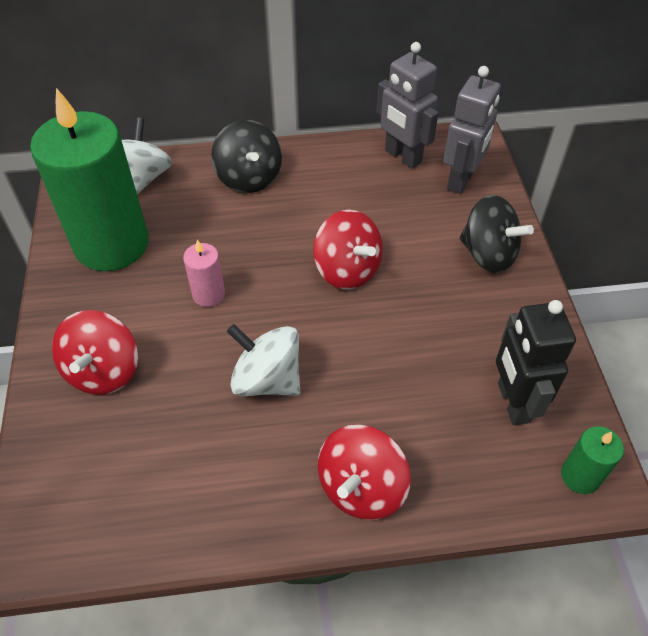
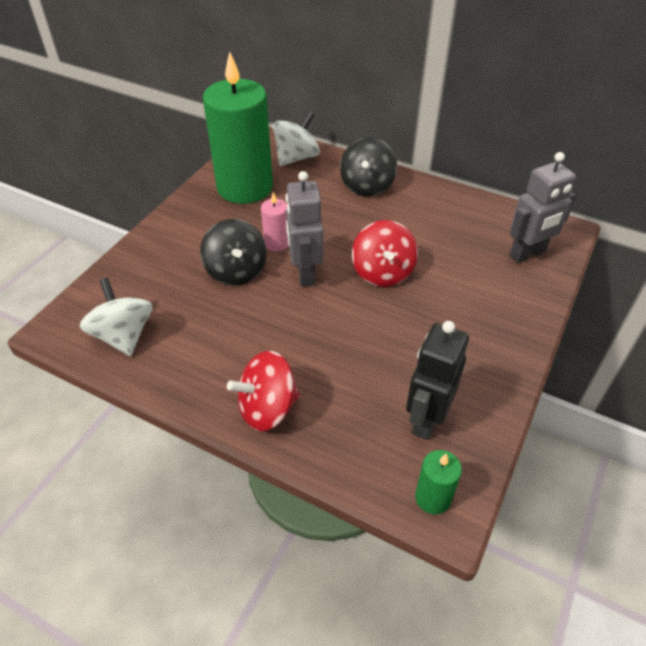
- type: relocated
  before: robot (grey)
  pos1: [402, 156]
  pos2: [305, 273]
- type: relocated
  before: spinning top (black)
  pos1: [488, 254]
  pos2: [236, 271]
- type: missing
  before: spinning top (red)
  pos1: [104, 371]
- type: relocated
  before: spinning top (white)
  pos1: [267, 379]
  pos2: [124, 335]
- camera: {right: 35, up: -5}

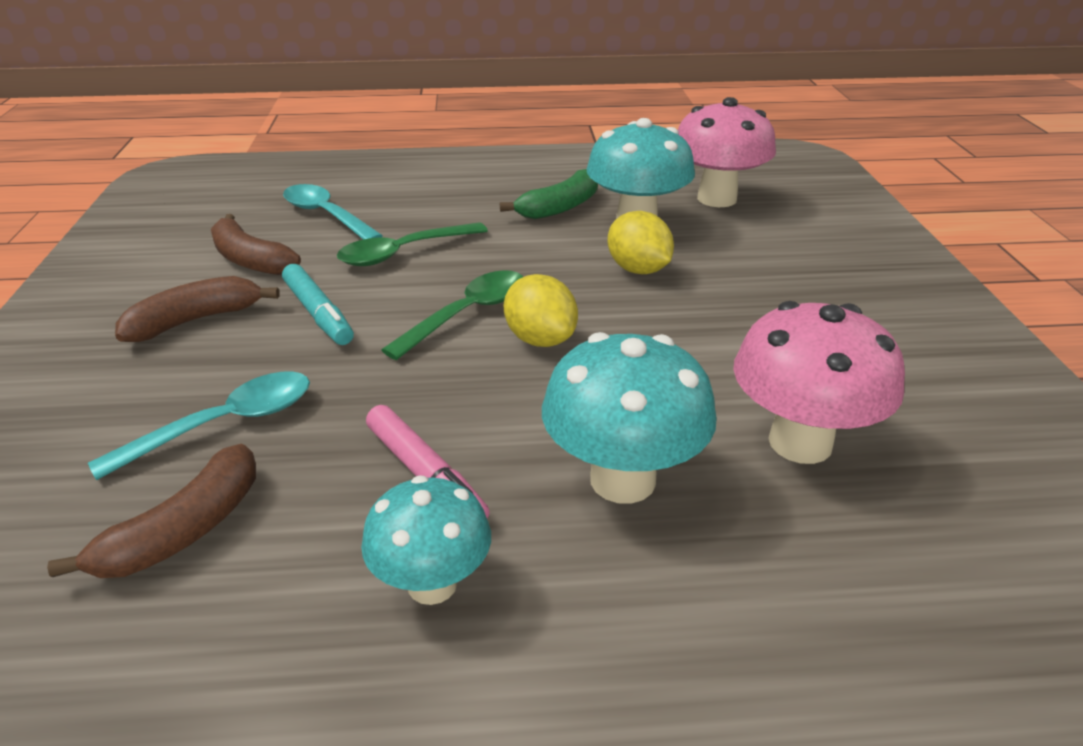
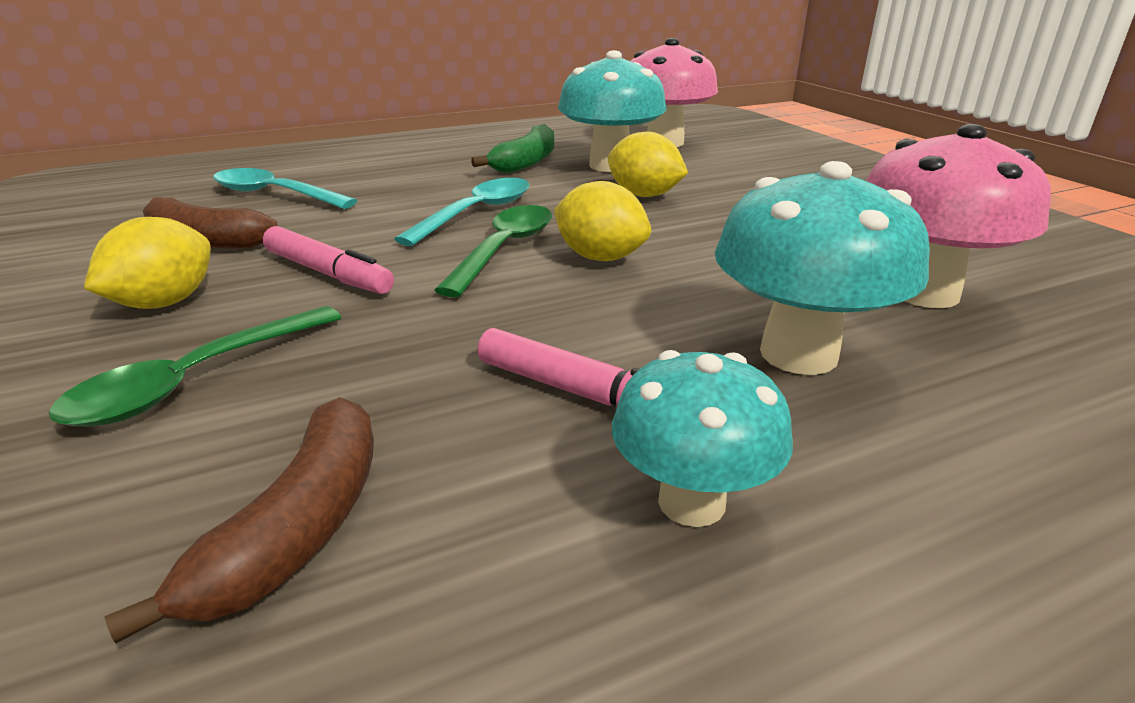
- type: relocated
  before: spoon (green)
  pos1: [403, 253]
  pos2: [195, 381]
- type: colour
  before: marker (turquoise)
  after: marker (pink)
  pos1: [318, 313]
  pos2: [328, 273]
- type: exchanged
  before: banana (brown)
  after: lemon (yellow)
  pos1: [195, 320]
  pos2: [165, 303]
- type: relocated
  before: spoon (turquoise)
  pos1: [225, 424]
  pos2: [477, 213]
- camera: {right: -20, up: -5}

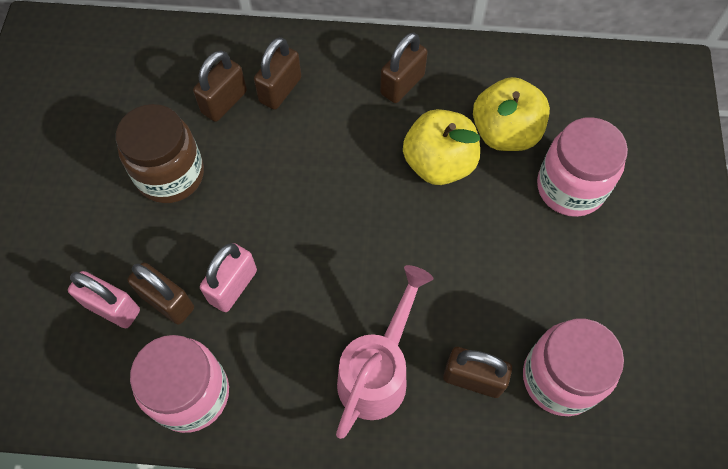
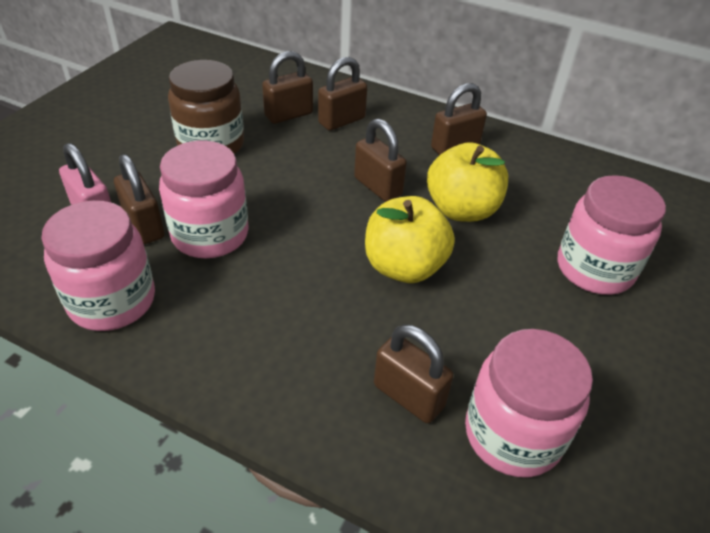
- type: relocated
  before: apple (yellow)
  pos1: [505, 133]
  pos2: [404, 267]
- type: exchanged
  before: padlock (pink)
  after: jar (pink)
  pos1: [233, 286]
  pos2: [210, 234]
- type: missing
  before: watering can (pink)
  pos1: [378, 372]
- type: appeared
  after: padlock (brown)
  pos2: [378, 186]
- camera: {right: 20, up: -20}

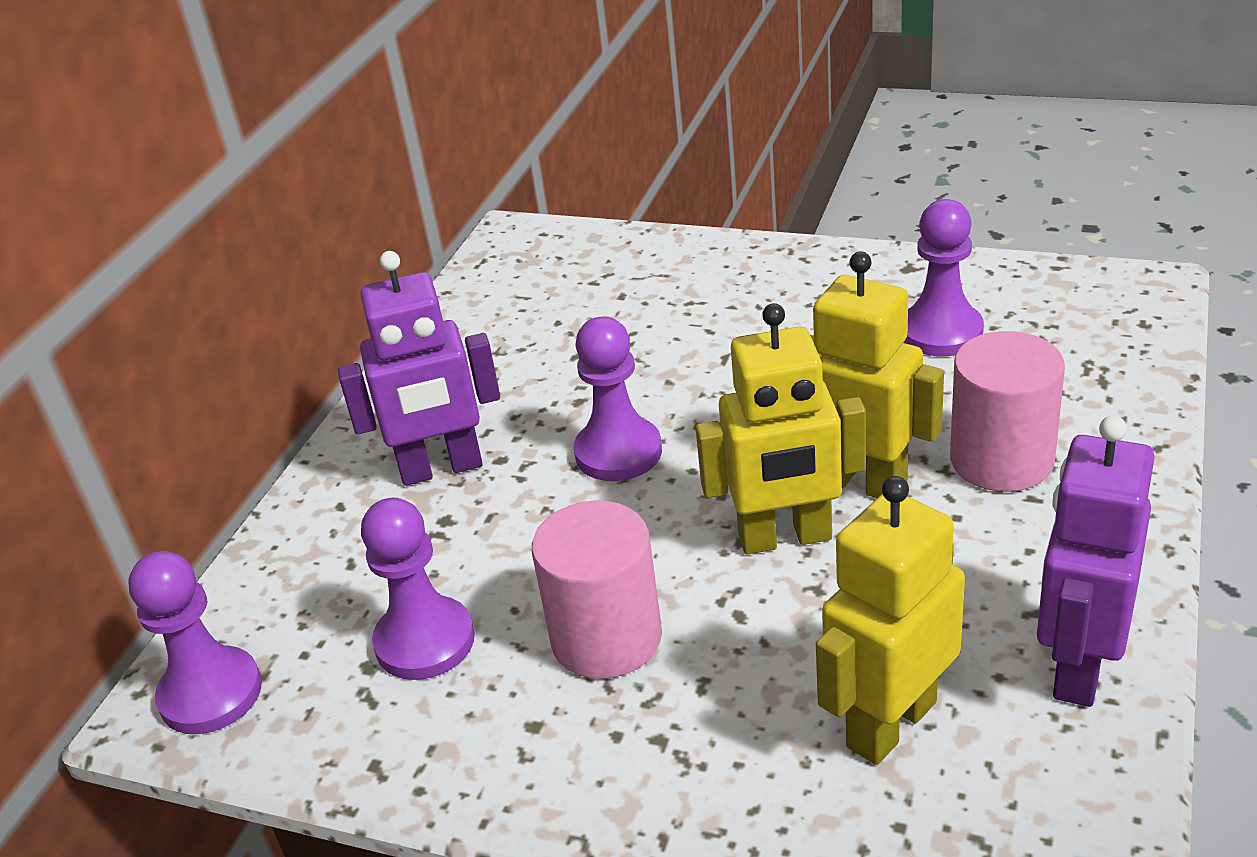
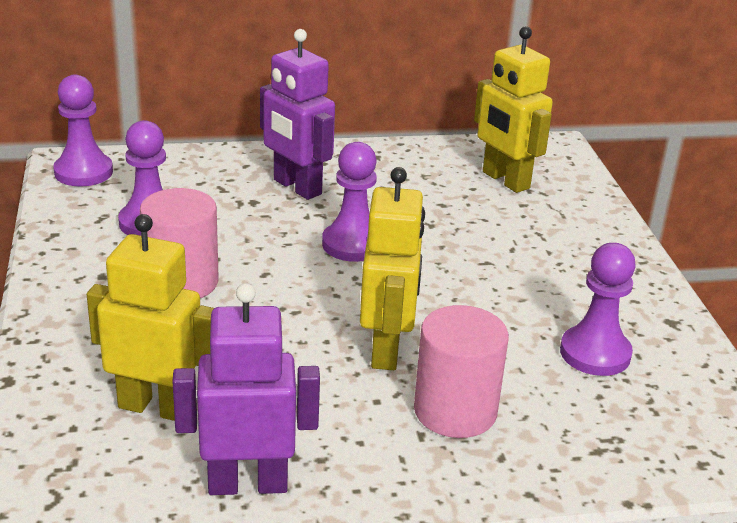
- type: relocated
  before: robot (yellow)
  pos1: [785, 538]
  pos2: [505, 180]
- camera: {right: 55, up: -5}

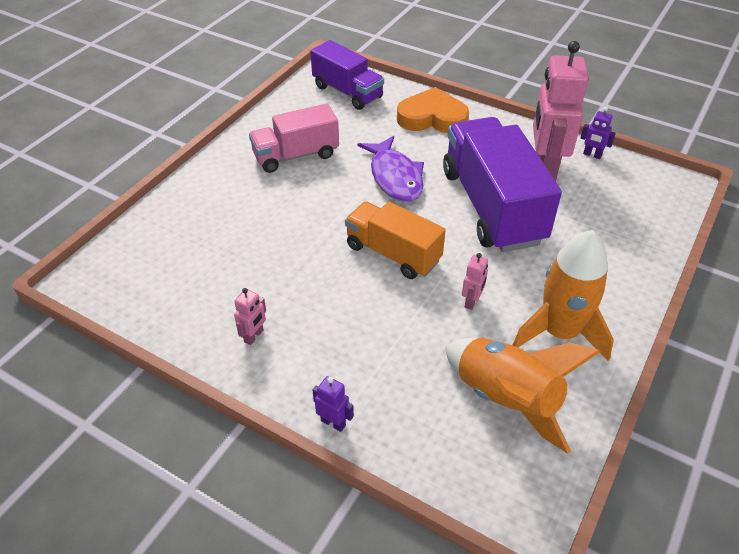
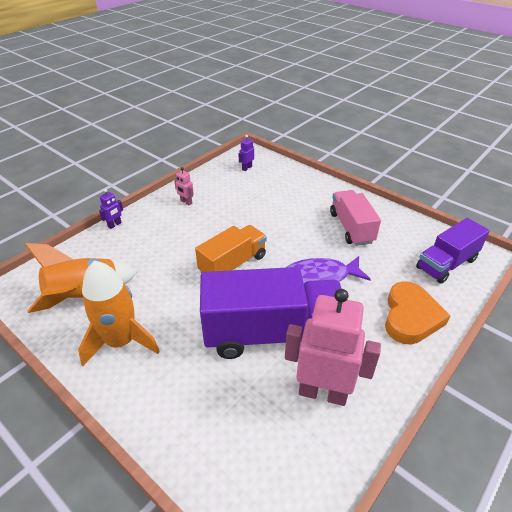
- type: relocated
  before: robot (purple)
  pos1: [592, 155]
  pos2: [247, 168]
- type: missing
  before: robot (pink)
  pos1: [472, 301]
- camera: {right: 100, up: -5}

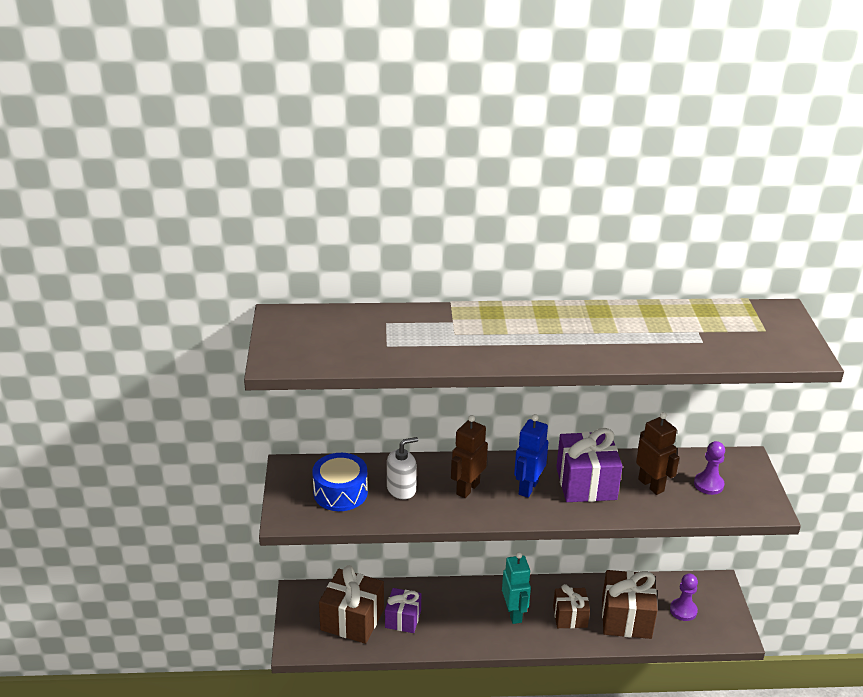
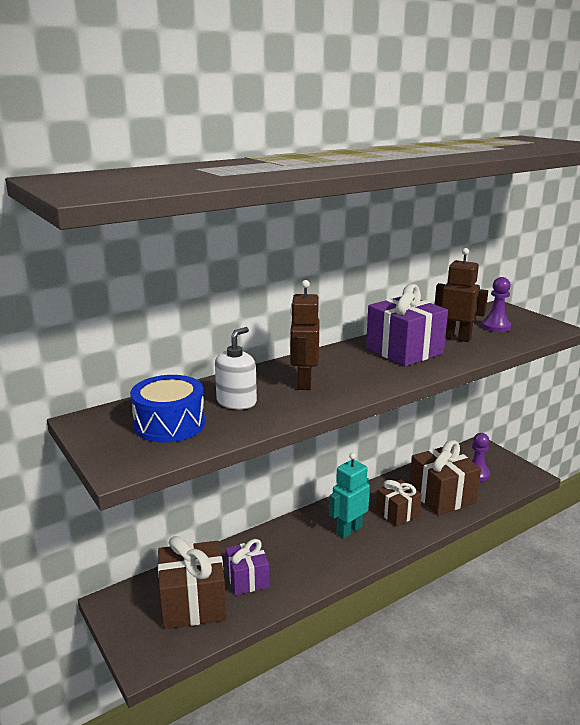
- type: missing
  before: robot (blue)
  pos1: [528, 488]
- type: spun
  before: robot (turquoise)
  pos1: [514, 613]
  pos2: [349, 530]
  turn: -90
- camera: {right: -30, up: -10}

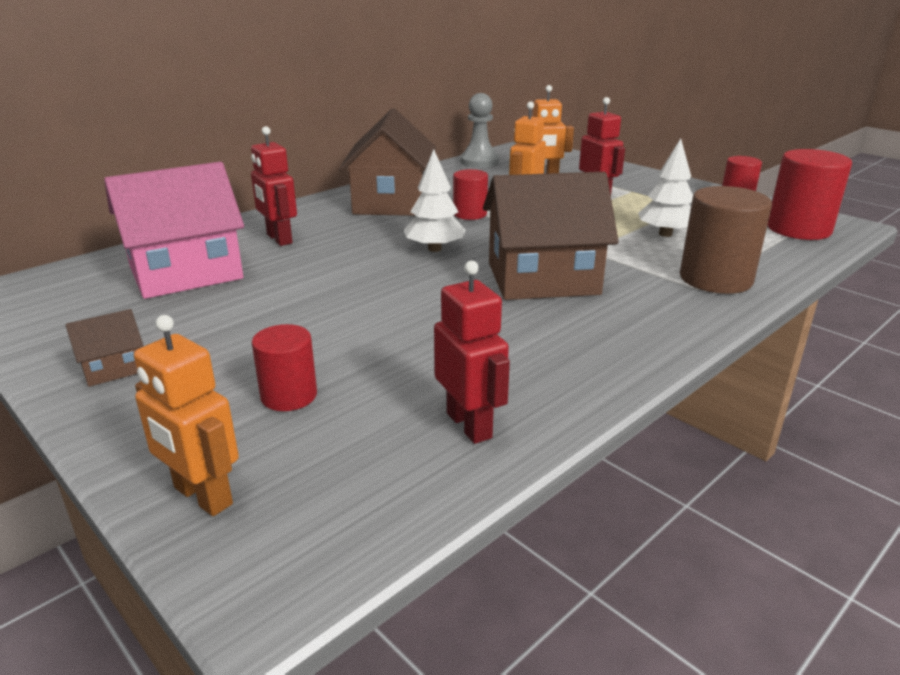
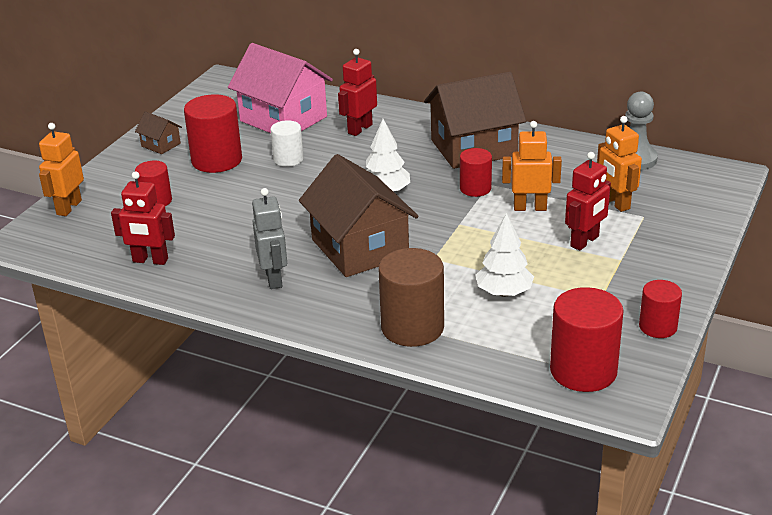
- type: spun
  before: robot (red)
  pos1: [469, 425]
  pos2: [150, 260]
  turn: 60
- type: appeared
  after: cylinder (red)
  pos2: [217, 160]
- type: appeared
  after: cylinder (white)
  pos2: [288, 159]
- type: appeared
  after: robot (grey)
  pos2: [274, 278]
- camera: {right: 70, up: 5}

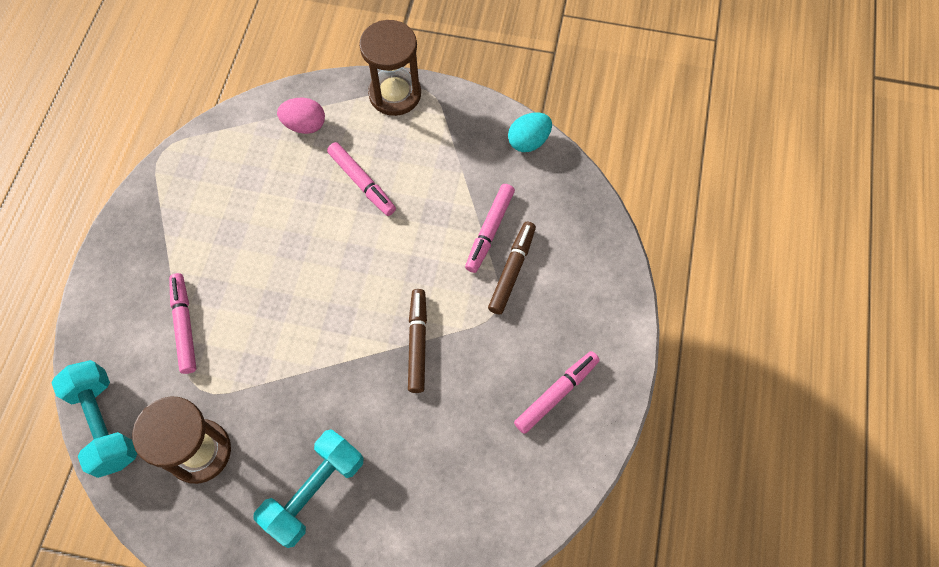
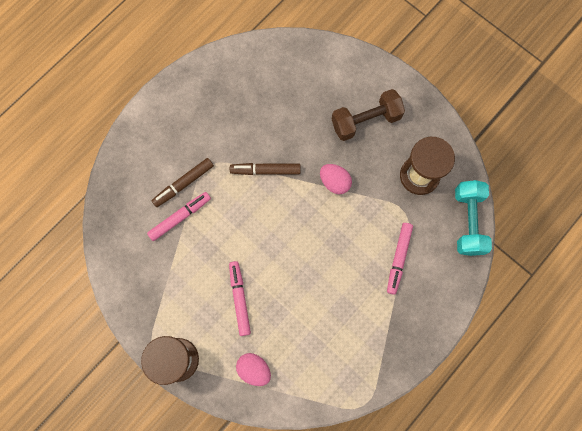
- type: missing
  before: egg (turquoise)
  pos1: [528, 141]
- type: spun
  before: marker (brown)
  pos1: [417, 343]
  pos2: [266, 170]
  turn: 60
- type: missing
  before: marker (pink)
  pos1: [556, 394]
- type: colour
  before: dumbbell (turquoise)
  after: dumbbell (brown)
  pos1: [314, 492]
  pos2: [365, 121]
- type: appeared
  after: egg (pink)
  pos2: [334, 182]
- camera: {right: -150, up: 10}

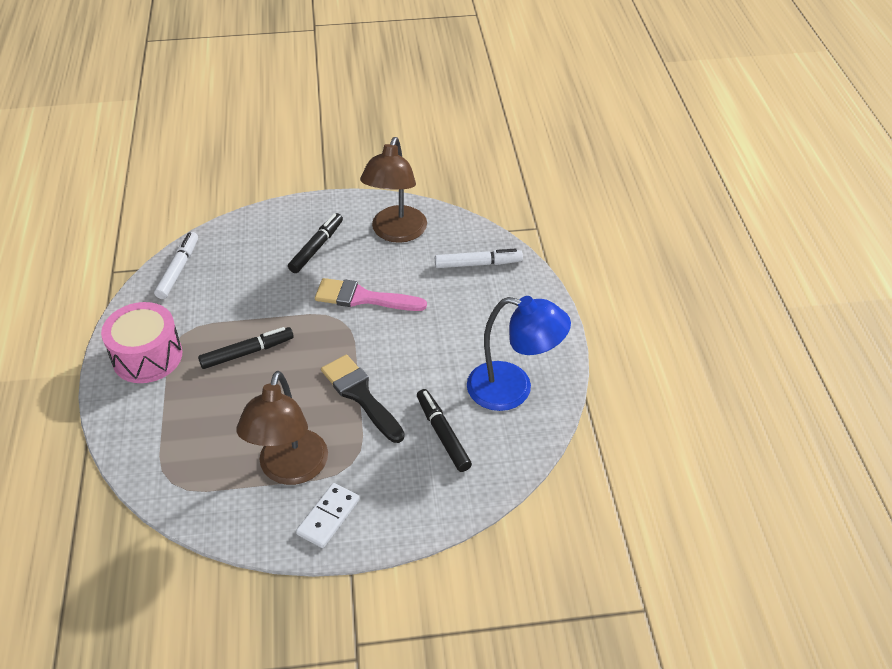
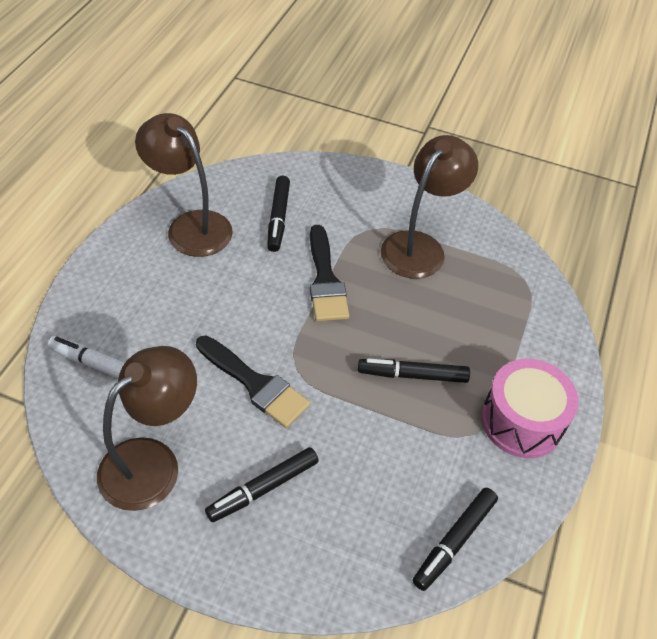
- type: colour
  before: marker (white)
  after: marker (black)
  pos1: [178, 270]
  pos2: [454, 541]
- type: colour
  before: brush (pink)
  after: brush (black)
  pos1: [363, 298]
  pos2: [255, 384]
- type: colour
  before: lamp (blue)
  after: lamp (brown)
  pos1: [513, 389]
  pos2: [191, 225]
- type: missing
  before: domino (white)
  pos1: [328, 517]
- camera: {right: -155, up: 5}

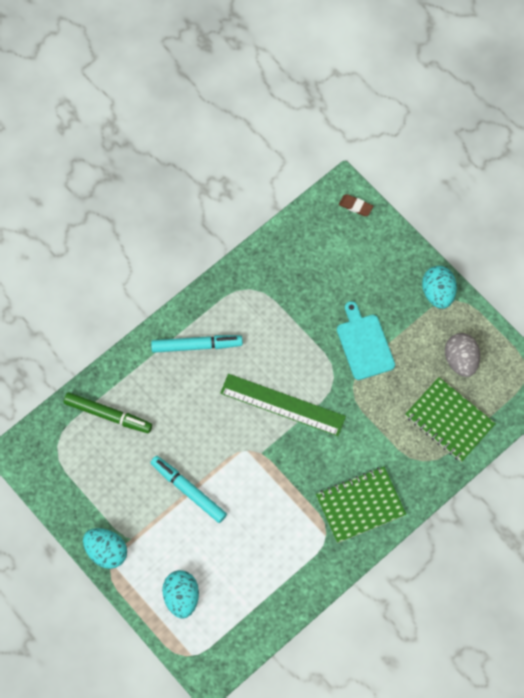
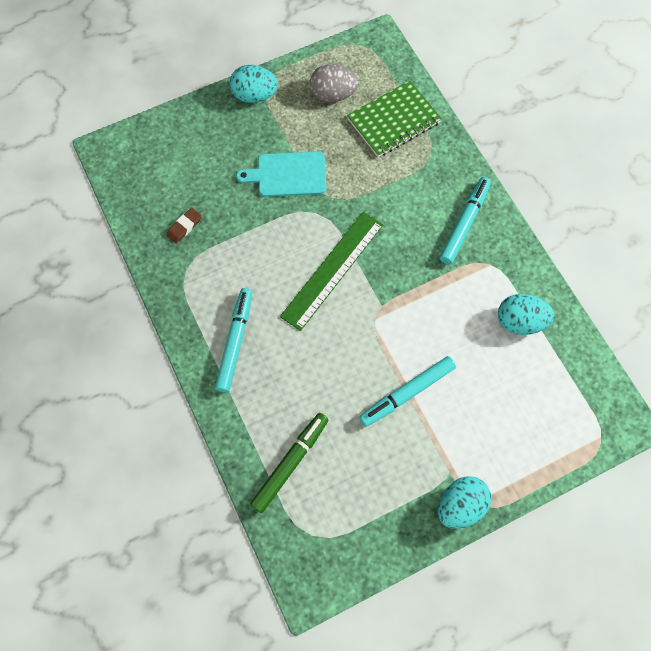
- type: relocated
  before: eraser (brown)
  pos1: [355, 206]
  pos2: [184, 227]
- type: exchanged
  before: notebook (green)
  after: marker (turquoise)
  pos1: [360, 505]
  pos2: [464, 223]
- type: relocated
  before: egg (turquoise)
  pos1: [181, 597]
  pos2: [520, 321]
- camera: {right: -75, up: 0}

